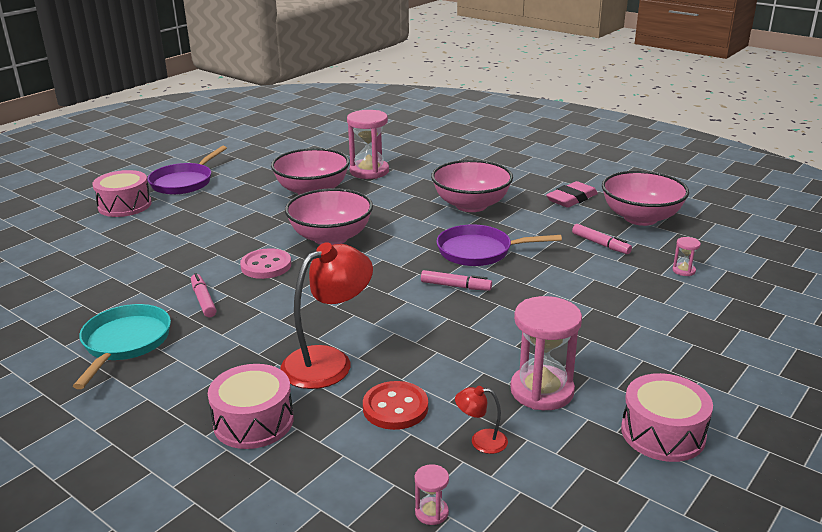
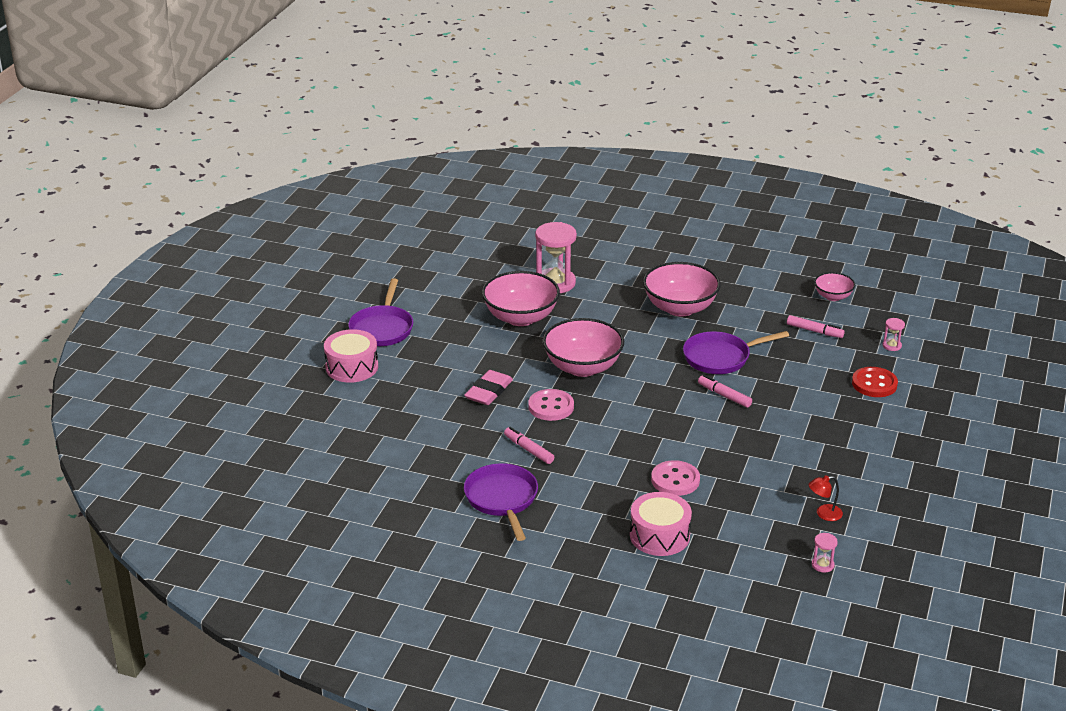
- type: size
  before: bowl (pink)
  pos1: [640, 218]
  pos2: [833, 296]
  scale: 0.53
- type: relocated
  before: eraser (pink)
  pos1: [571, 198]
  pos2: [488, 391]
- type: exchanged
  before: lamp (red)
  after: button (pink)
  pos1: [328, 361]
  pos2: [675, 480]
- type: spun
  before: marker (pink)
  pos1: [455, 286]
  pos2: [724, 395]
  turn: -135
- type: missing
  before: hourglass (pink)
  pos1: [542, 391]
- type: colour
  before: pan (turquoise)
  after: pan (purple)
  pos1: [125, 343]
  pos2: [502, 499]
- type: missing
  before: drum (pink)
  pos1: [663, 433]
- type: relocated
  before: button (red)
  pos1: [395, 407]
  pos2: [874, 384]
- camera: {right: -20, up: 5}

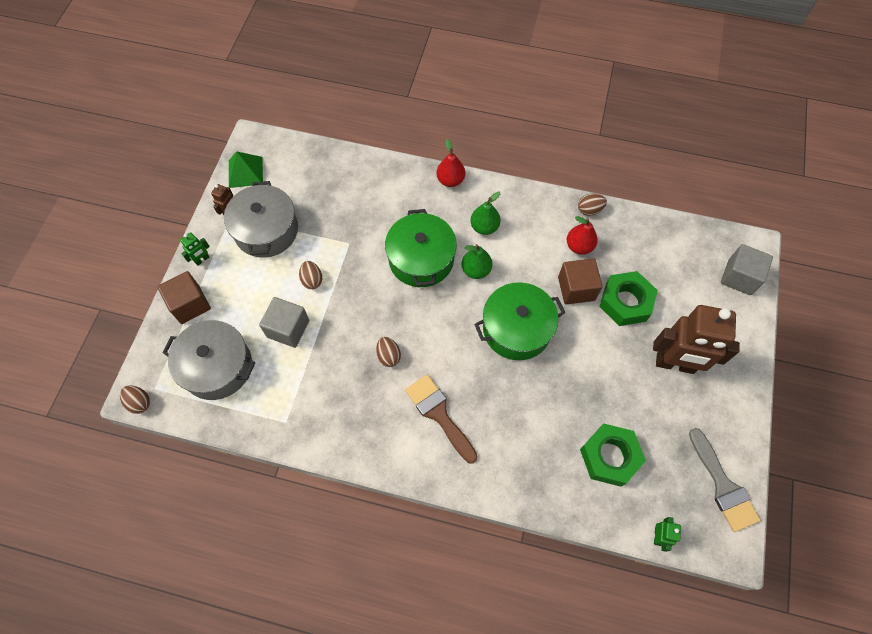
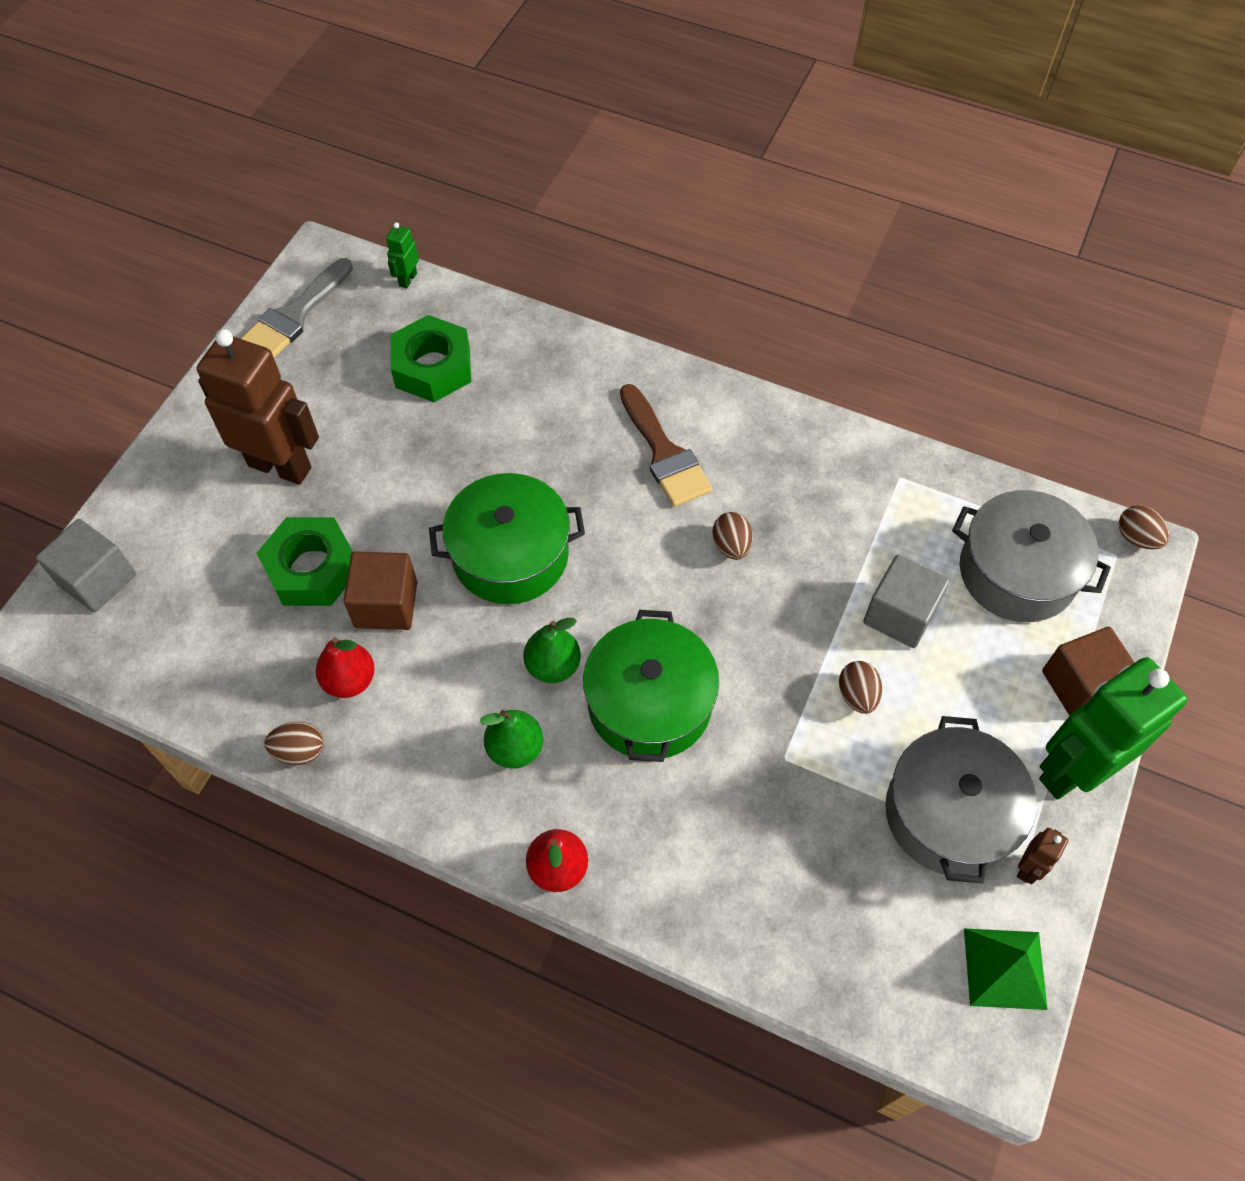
- type: size
  before: robot (green)
  pos1: [202, 260]
  pos2: [1071, 770]
  scale: 2.43
- type: spun
  before: brush (grey)
  pos1: [723, 485]
  pos2: [295, 316]
  turn: -135
- camera: {right: -170, up: -5}

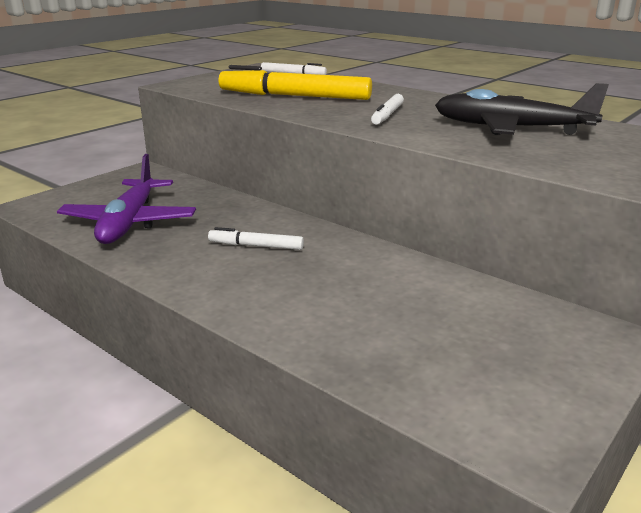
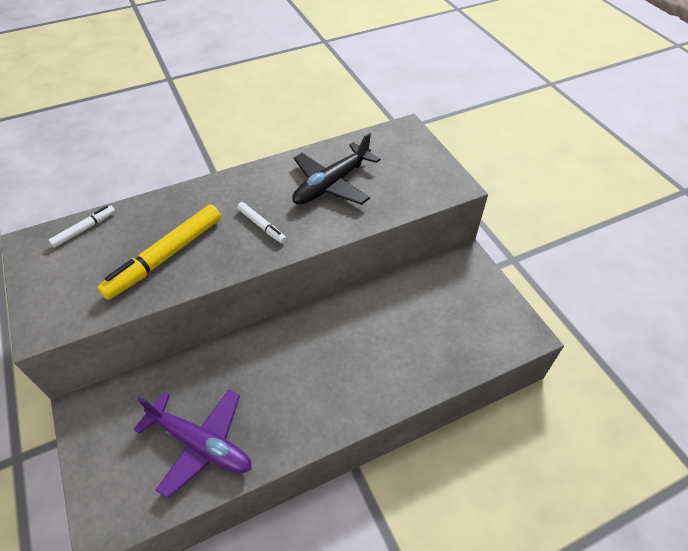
- type: missing
  before: marker (white)
  pos1: [256, 246]
- camera: {right: -65, up: 25}

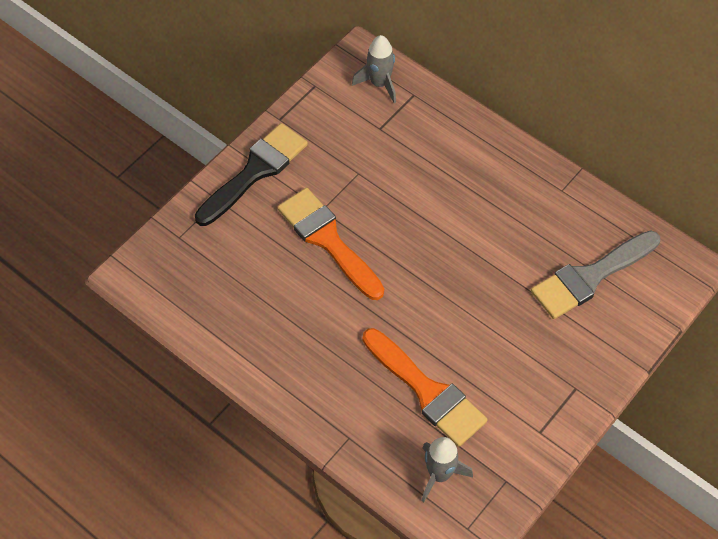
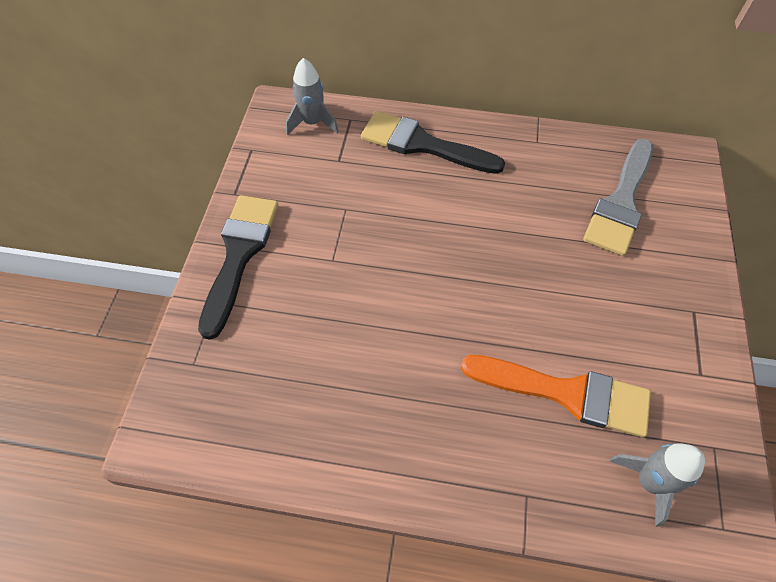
- type: missing
  before: brush (orange)
  pos1: [327, 240]
- type: appeared
  after: brush (black)
  pos2: [422, 144]
- camera: {right: -30, up: 0}

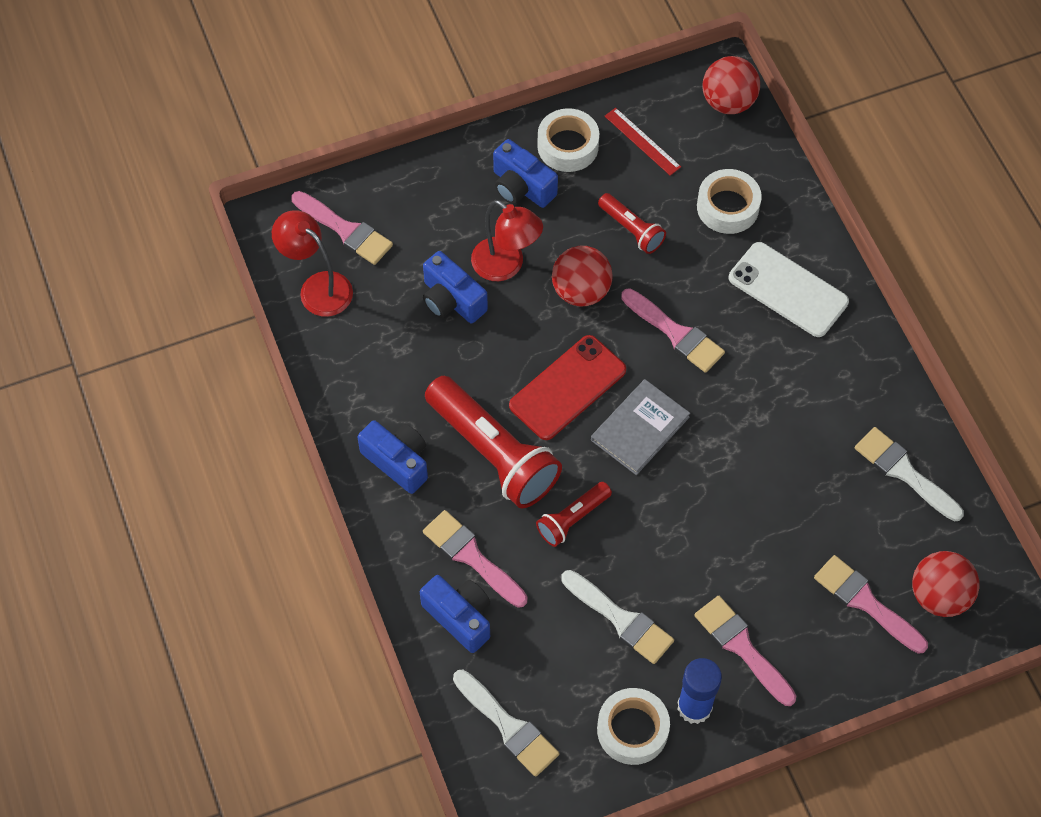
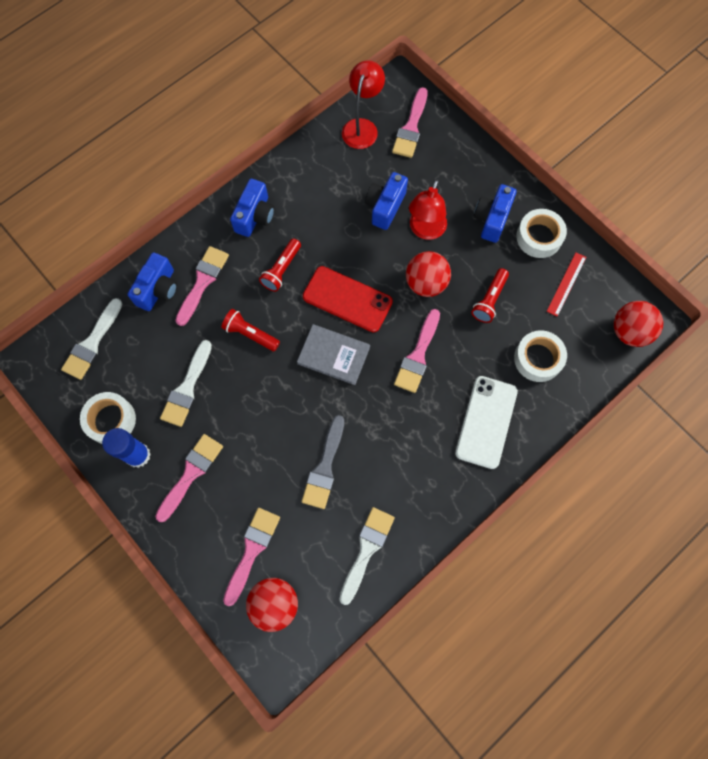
- type: size
  before: flashlight (red)
  pos1: [493, 453]
  pos2: [281, 269]
  scale: 0.51
- type: appeared
  after: brush (grey)
  pos2: [324, 467]
- camera: {right: 70, up: 10}

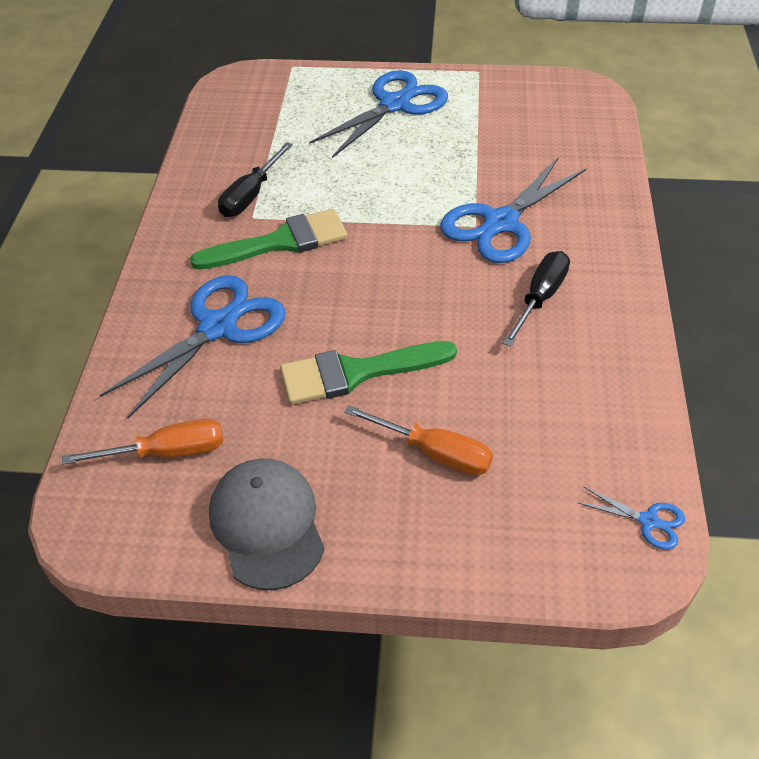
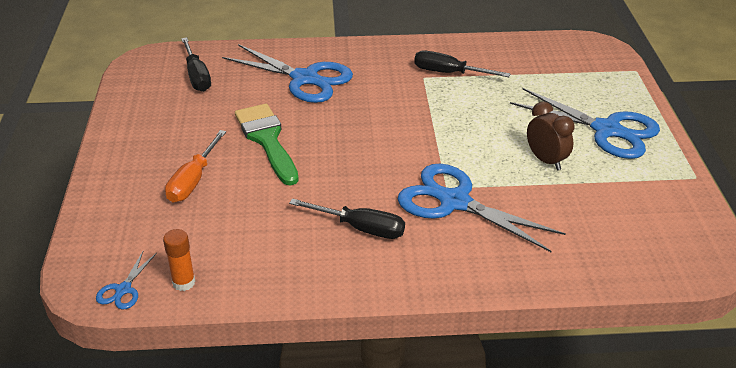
- type: missing
  before: brush (green)
  pos1: [281, 242]
- type: colour
  before: screwdriver (orange)
  after: screwdriver (black)
  pos1: [167, 452]
  pos2: [197, 76]
- type: missing
  before: cap (grey)
  pos1: [267, 525]
- type: appeared
  after: clock (brown)
  pos2: [546, 160]
- type: appeared
  after: glue stick (orange)
  pos2: [184, 282]
- camera: {right: 80, up: -10}

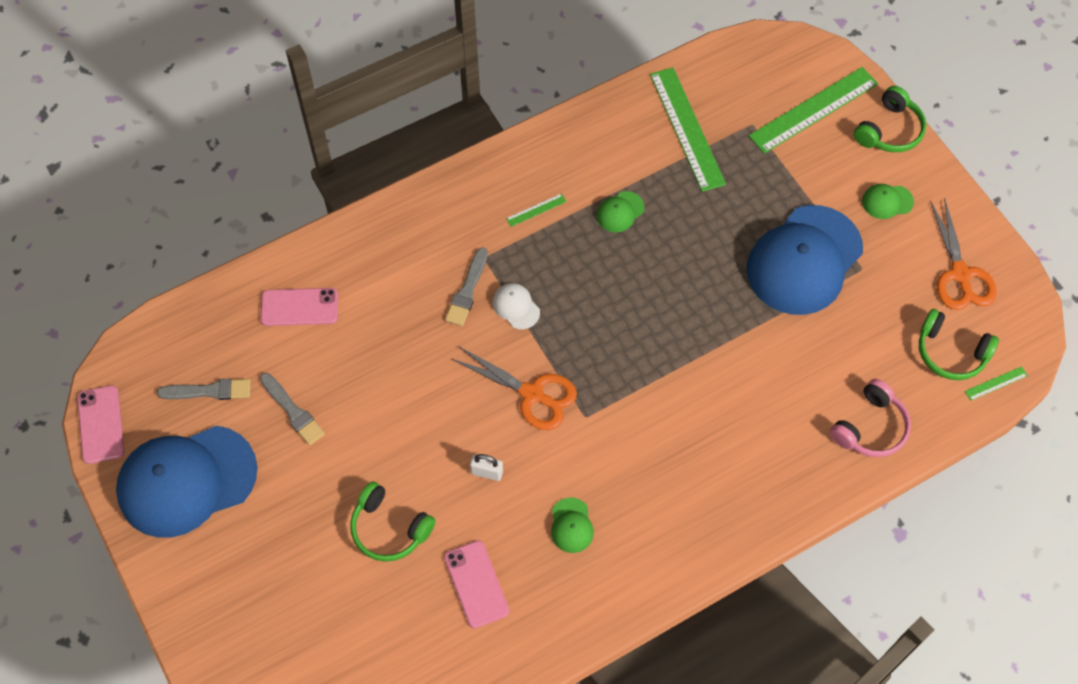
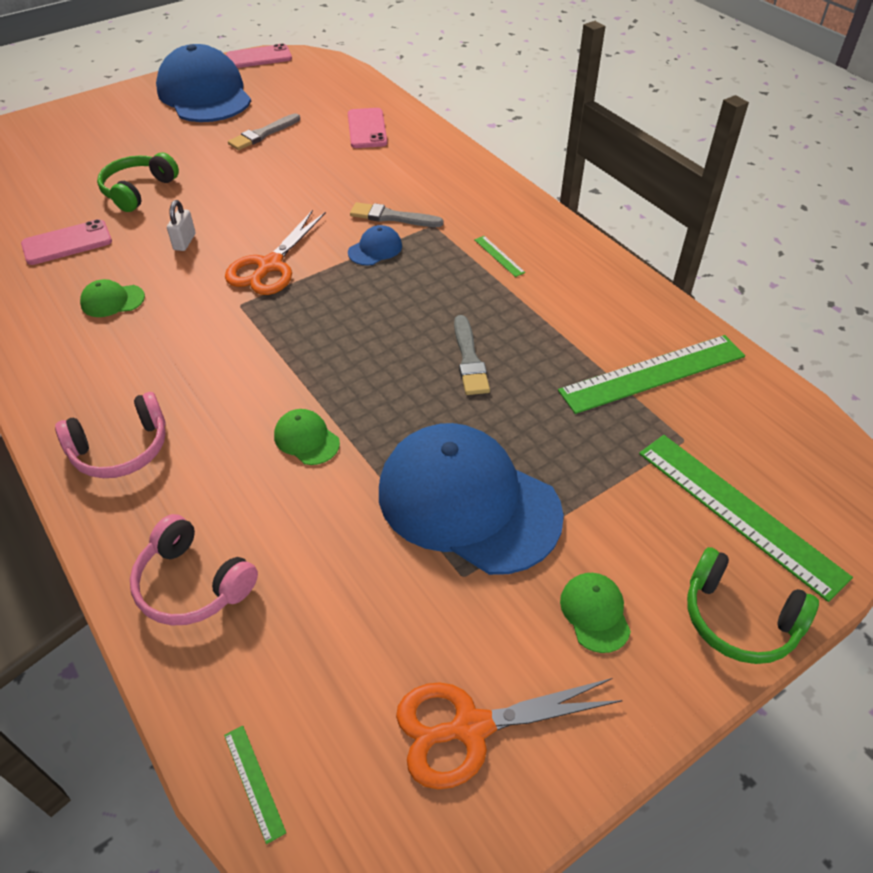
- type: relocated
  before: cap (green)
  pos1: [620, 212]
  pos2: [306, 439]
- type: colour
  before: cap (white)
  after: cap (blue)
  pos1: [516, 307]
  pos2: [375, 249]
- type: missing
  before: headphones (green)
  pos1: [950, 352]
- type: relocated
  before: brush (grey)
  pos1: [209, 391]
  pos2: [469, 359]
- type: appeared
  after: headphones (pink)
  pos2: [121, 449]
- camera: {right: 85, up: -15}

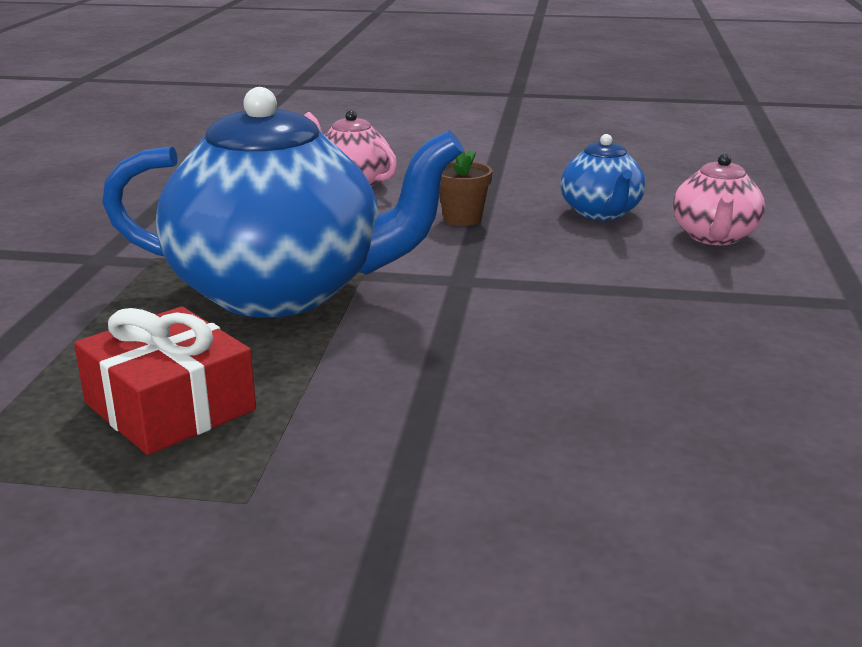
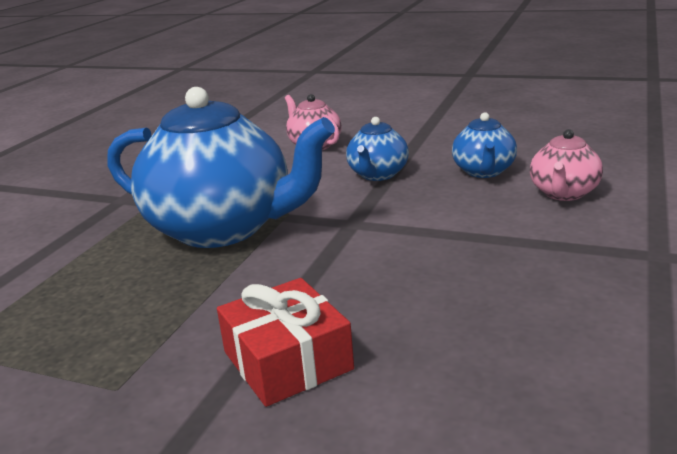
- type: exchanged
  before: flower pot (brown)
  after: teapot (blue)
  pos1: [462, 219]
  pos2: [377, 174]
- type: relocated
  before: gift (red)
  pos1: [170, 406]
  pos2: [287, 360]
- camera: {right: 15, up: 0}

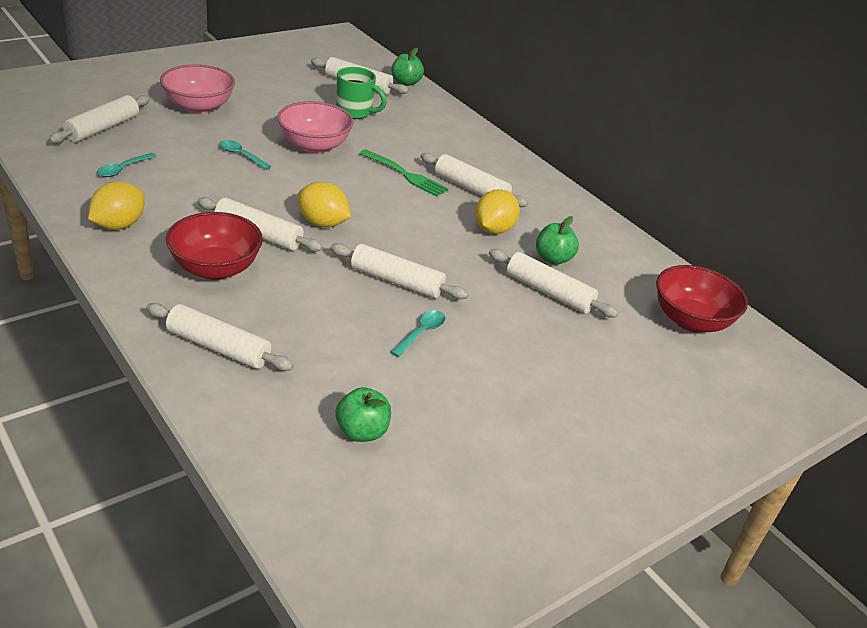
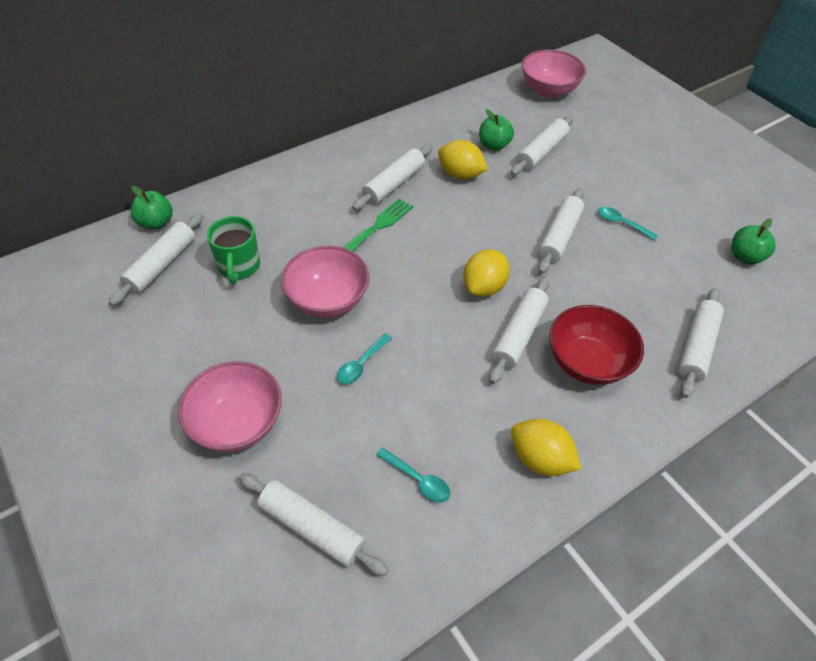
- type: spun
  before: mug (green)
  pos1: [355, 112]
  pos2: [239, 267]
  turn: 150
- type: colour
  before: bowl (red)
  after: bowl (pink)
  pos1: [691, 320]
  pos2: [548, 90]
- camera: {right: -85, up: 15}

